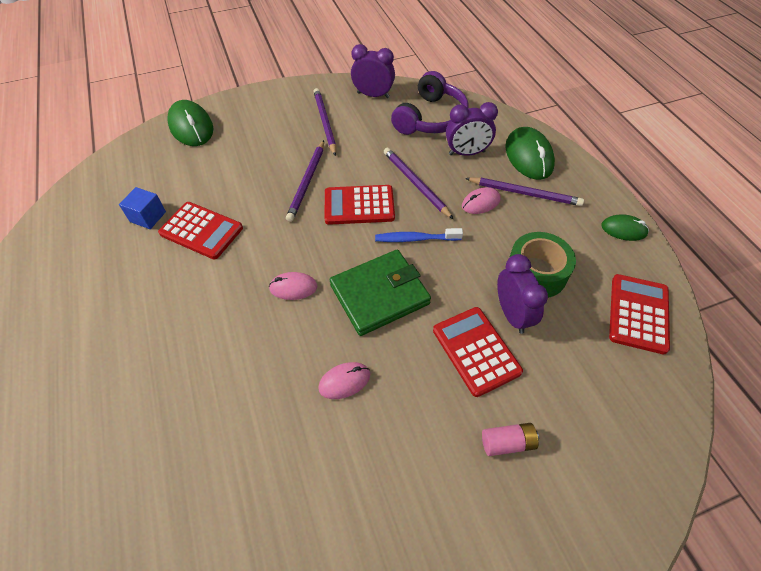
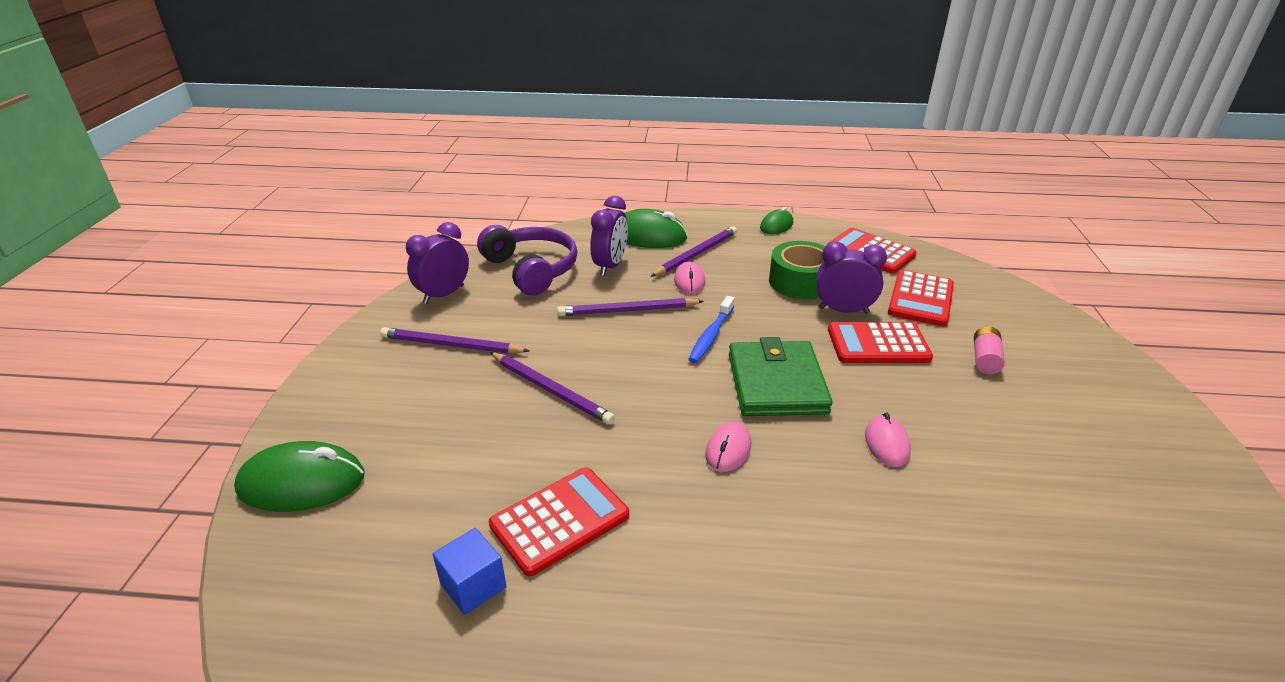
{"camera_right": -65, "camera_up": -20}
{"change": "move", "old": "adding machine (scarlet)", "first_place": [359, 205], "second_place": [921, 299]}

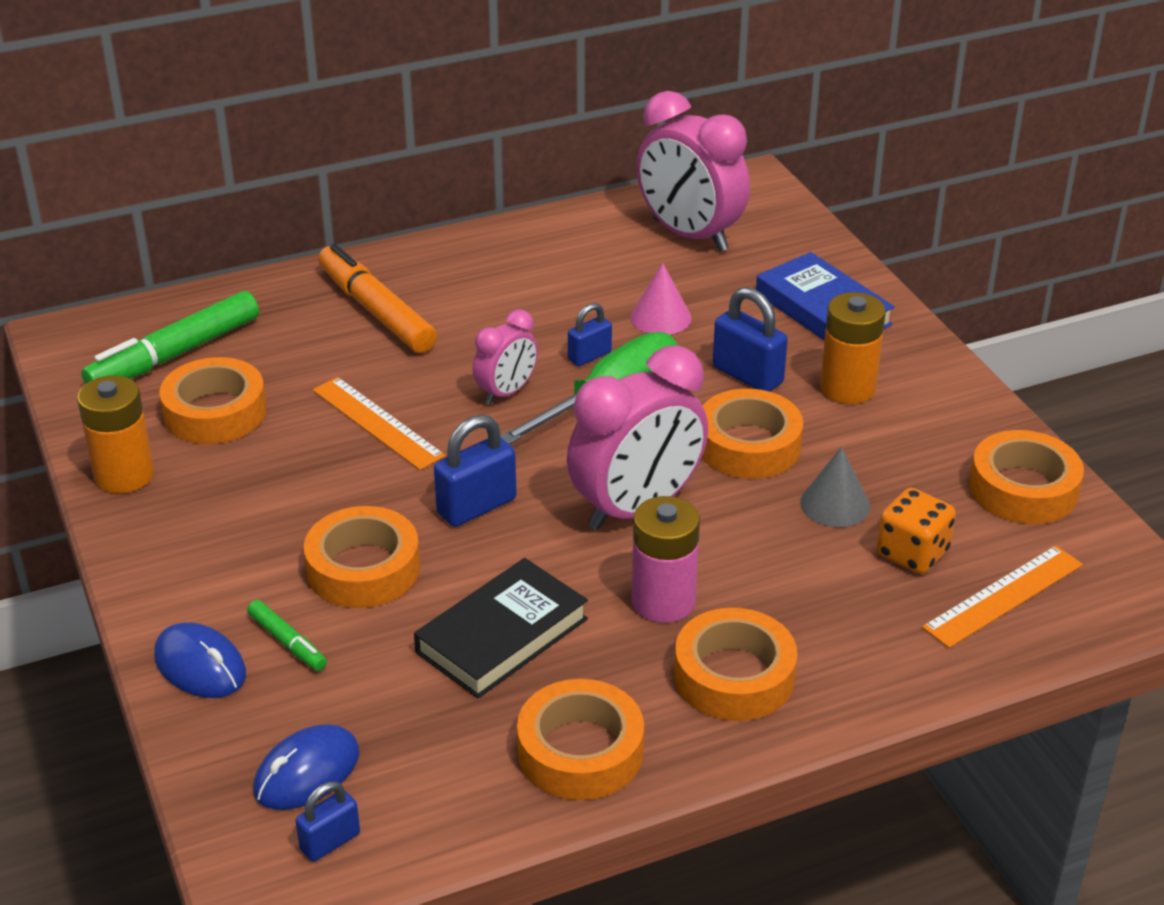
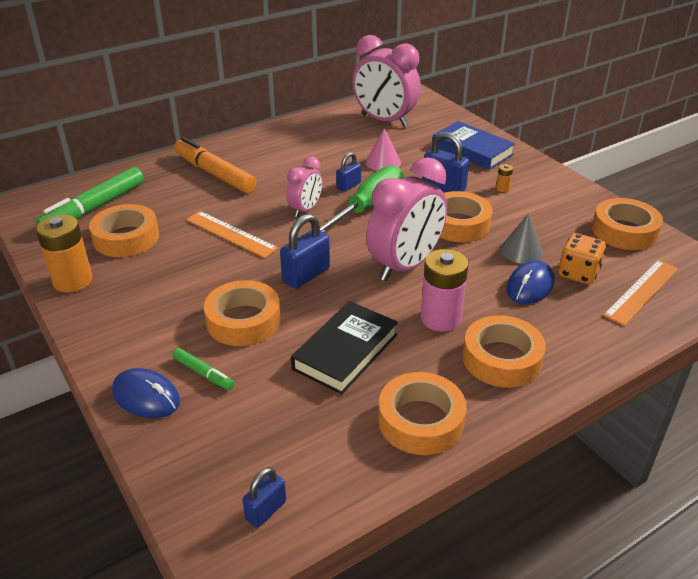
{"camera_right": -10, "camera_up": 0}
{"change": "move", "old": "PC mouse (cobalt)", "first_place": [307, 772], "second_place": [530, 286]}
{"change": "resize", "old": "battery (orange)", "first_place": [847, 388], "second_place": [502, 188], "factor": 0.43}

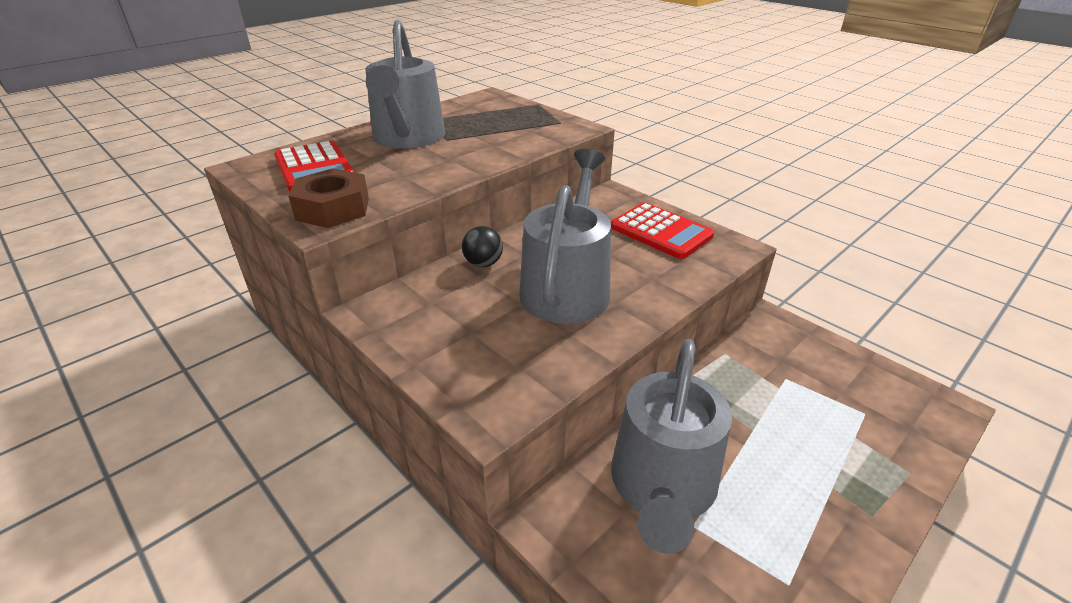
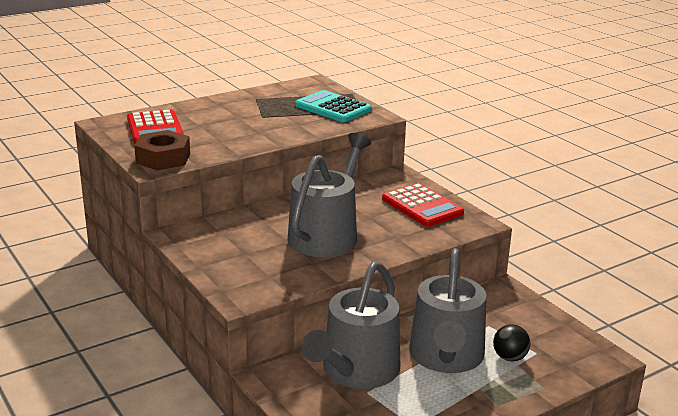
{"camera_right": 10, "camera_up": -10}
{"change": "move", "old": "sprinkling can (grey)", "first_place": [408, 138], "second_place": [446, 356]}
{"change": "move", "old": "play ball (jet-black)", "first_place": [483, 263], "second_place": [509, 357]}
{"change": "insert", "new": "adding machine (aqua)", "second_place": [333, 108]}

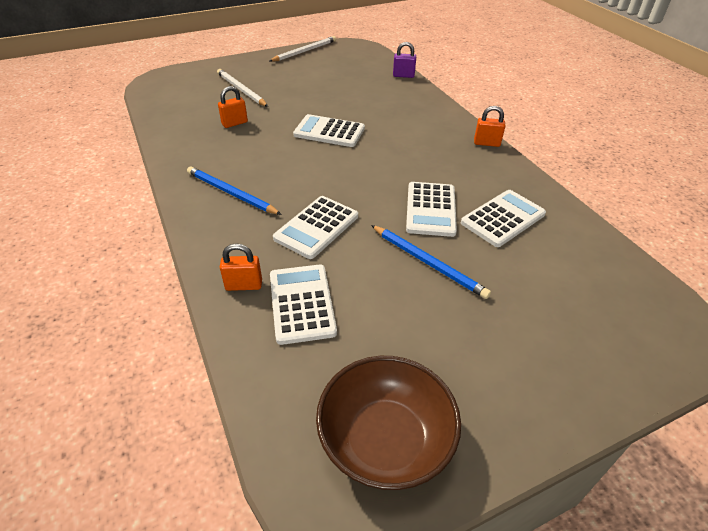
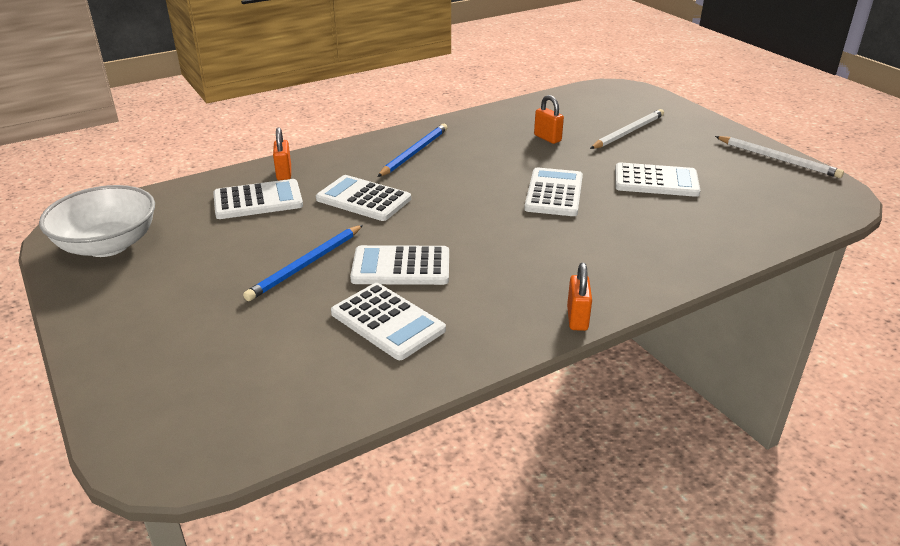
{"camera_right": 85, "camera_up": -10}
{"change": "recolor", "old": "deep dish (russet)", "new": "deep dish (pure white)", "first_place": [385, 440], "second_place": [108, 245]}
{"change": "delete", "old": "small lock (violet)", "first_place": [403, 75]}
{"change": "insert", "new": "adding machine (pure white)", "second_place": [656, 181]}

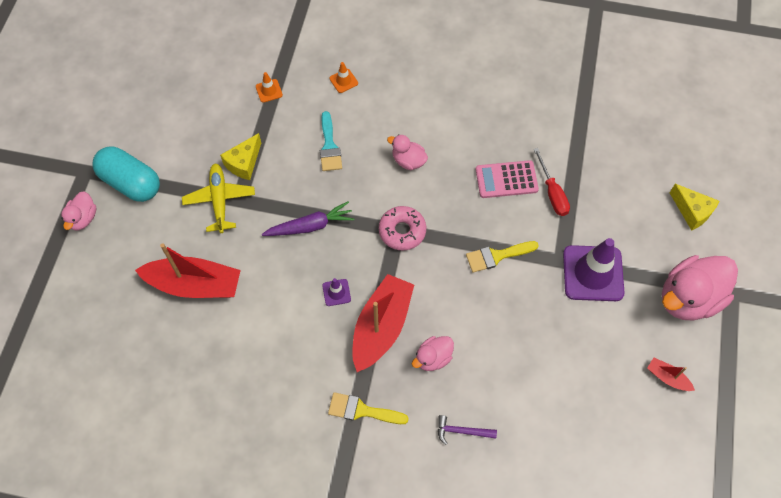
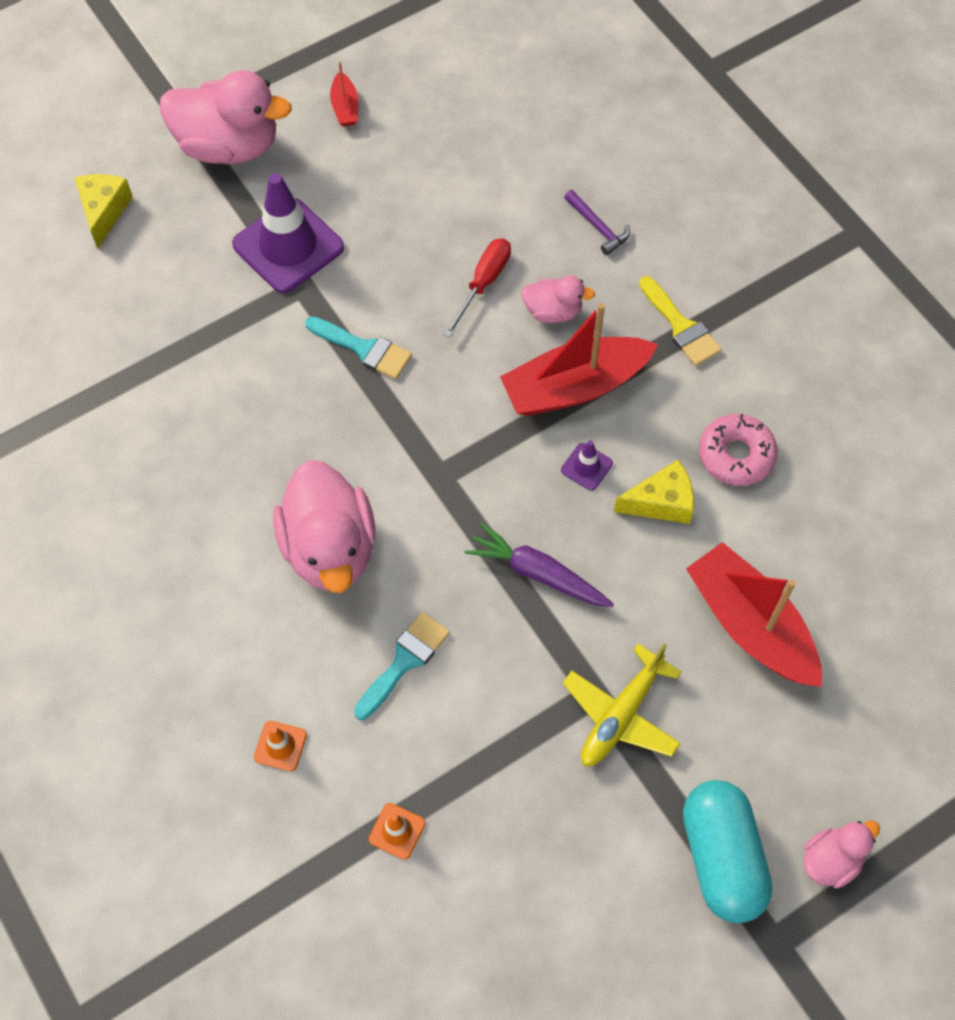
{"camera_right": -135, "camera_up": 0}
{"change": "move", "old": "cheese (bright yellow)", "first_place": [244, 163], "second_place": [661, 502]}
{"change": "move", "old": "donut (rose-pink)", "first_place": [402, 231], "second_place": [736, 455]}
{"change": "resize", "old": "rubber duck (rose-pink)", "first_place": [408, 161], "second_place": [330, 548], "factor": 1.96}
{"change": "recolor", "old": "brush (bright yellow)", "new": "brush (aqua)", "first_place": [497, 256], "second_place": [364, 349]}
{"change": "delete", "old": "adding machine (rose-pink)", "first_place": [506, 180]}
{"change": "move", "old": "screwdriver (scarlet)", "first_place": [552, 193], "second_place": [483, 283]}

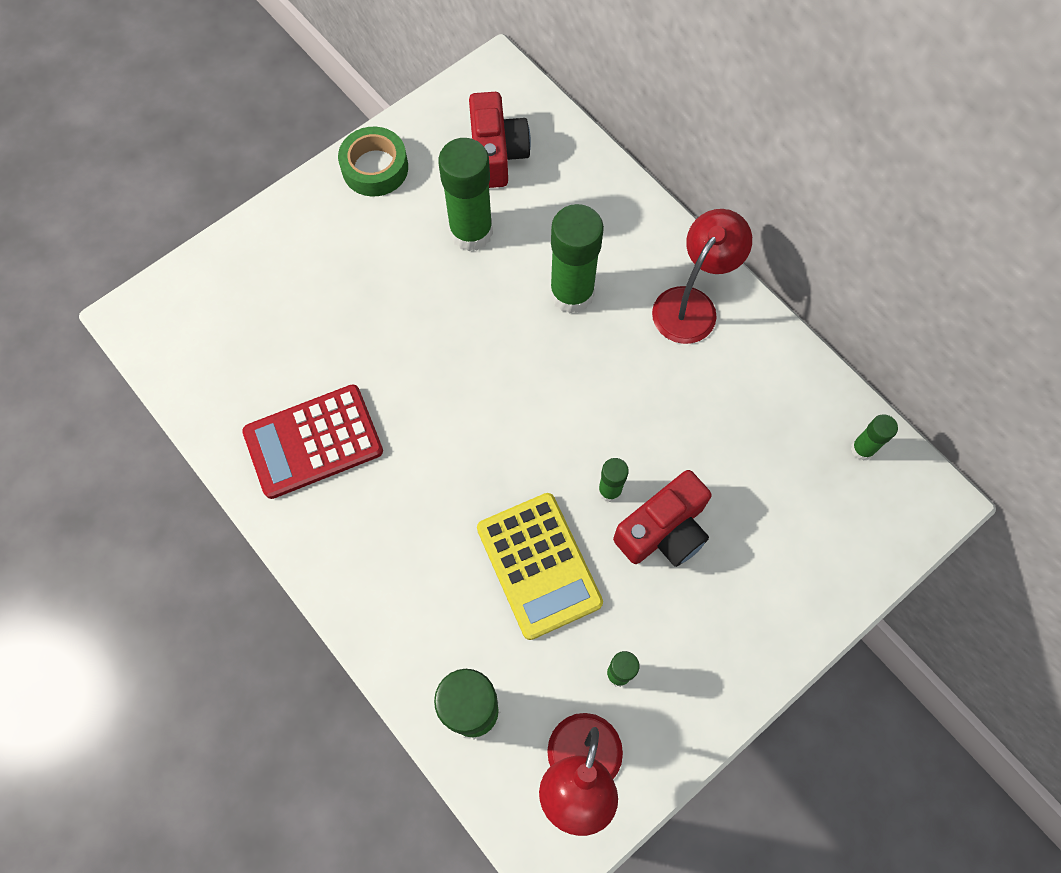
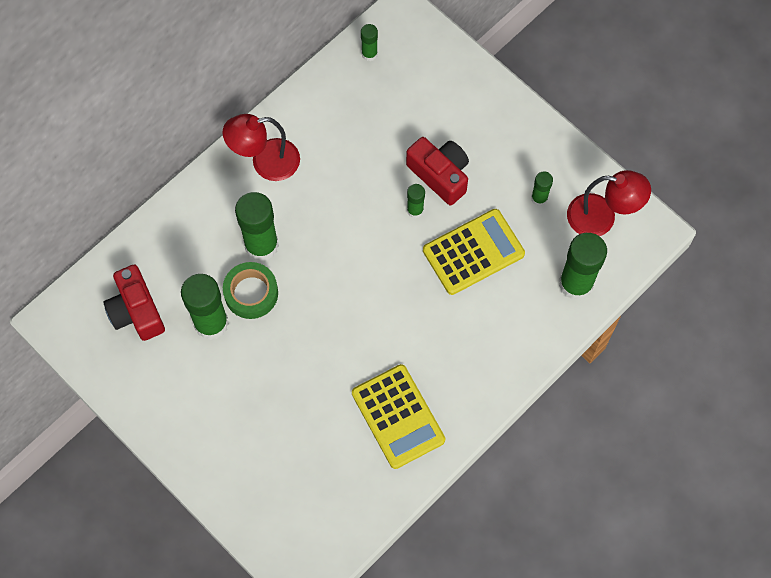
{"camera_right": -95, "camera_up": 0}
{"change": "recolor", "old": "adding machine (scarlet)", "new": "adding machine (bright yellow)", "first_place": [313, 442], "second_place": [398, 416]}
{"change": "move", "old": "roll of tape (leaf-green)", "first_place": [375, 168], "second_place": [251, 293]}
{"change": "rotate", "old": "compact camera (scarlet)", "first_place": [496, 154], "second_place": [136, 311], "degrees": -105}
{"change": "rotate", "old": "desk lamp (scarlet)", "first_place": [691, 304], "second_place": [265, 162], "degrees": -45}

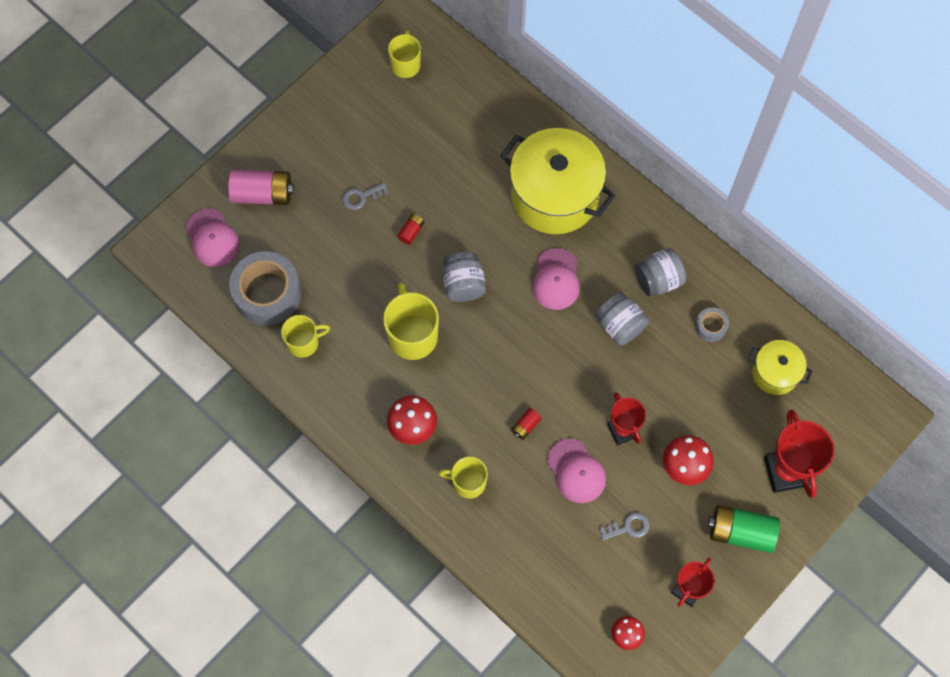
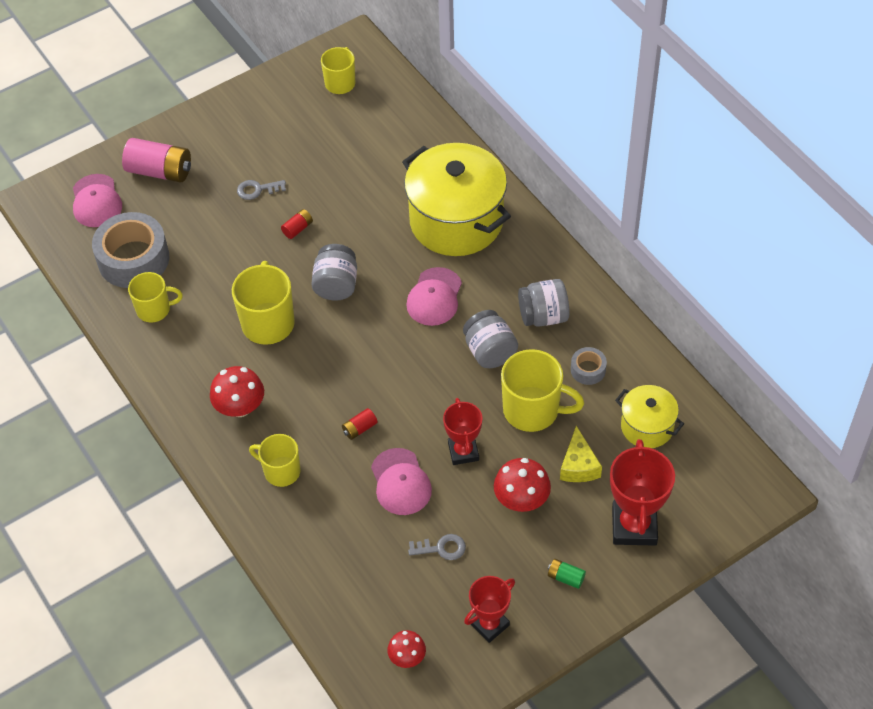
{"camera_right": 15, "camera_up": -15}
{"change": "resize", "old": "battery (leaf-green)", "first_place": [740, 532], "second_place": [565, 577], "factor": 0.47}
{"change": "insert", "new": "coffee mug (bright yellow)", "second_place": [533, 410]}
{"change": "insert", "new": "cheese (bright yellow)", "second_place": [578, 465]}

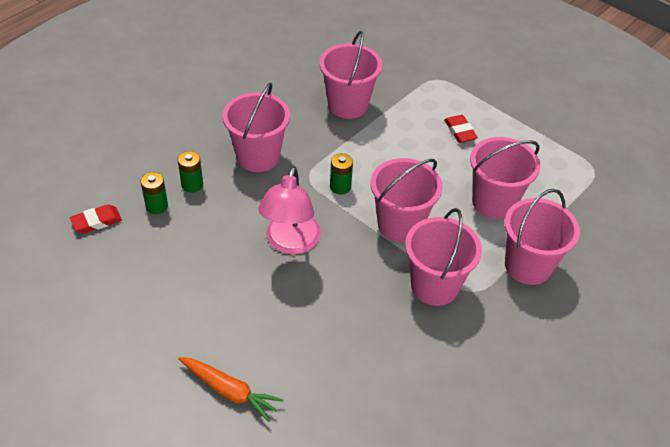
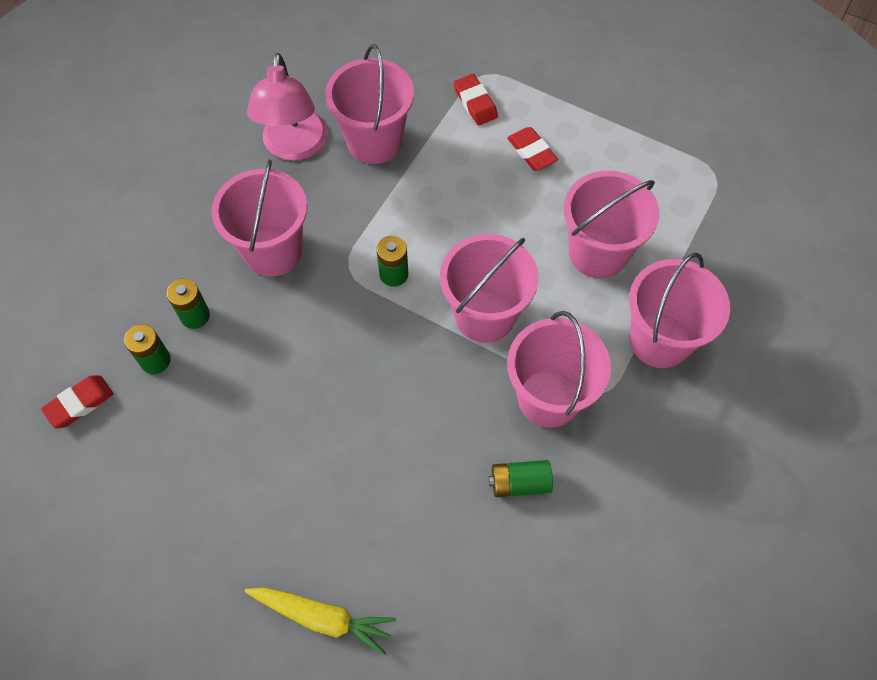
{"camera_right": -10, "camera_up": 15}
{"change": "recolor", "old": "root vegetable (orange)", "new": "root vegetable (bright yellow)", "first_place": [229, 391], "second_place": [323, 617]}
{"change": "move", "old": "desk lamp (rose-pink)", "first_place": [290, 243], "second_place": [294, 147]}
{"change": "insert", "new": "pencil eraser (scarlet)", "second_place": [475, 103]}
{"change": "insert", "new": "battery (leaf-green)", "second_place": [519, 483]}

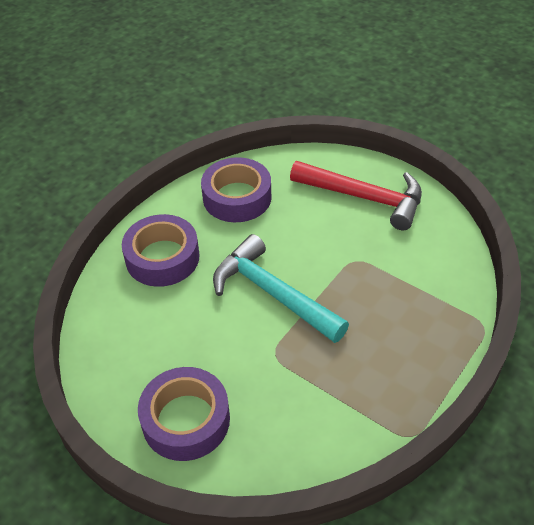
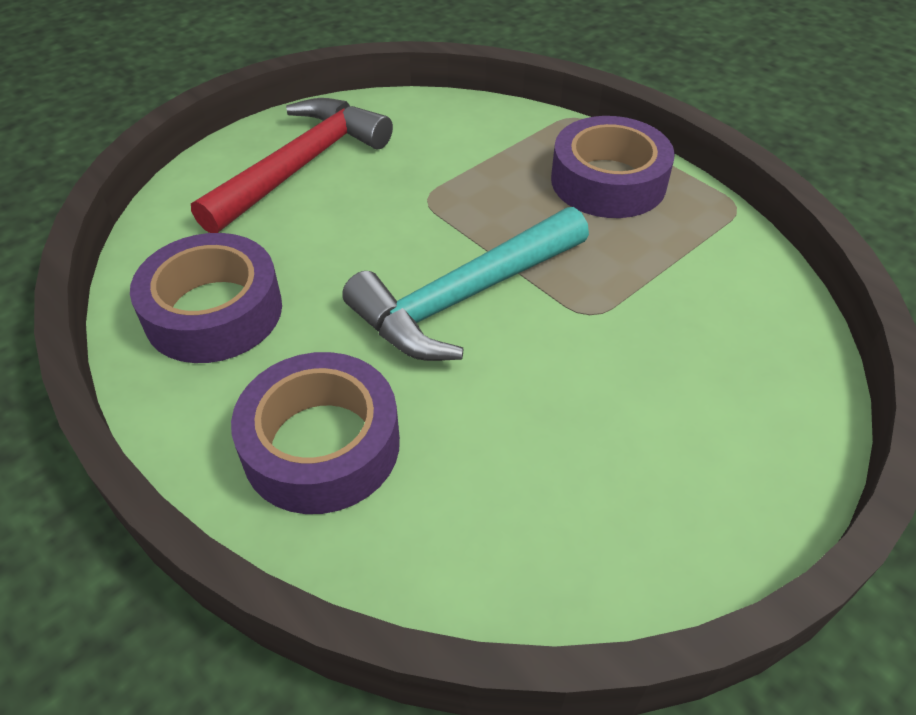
{"camera_right": -80, "camera_up": 0}
{"change": "move", "old": "roll of tape (violet)", "first_place": [186, 420], "second_place": [608, 181]}

